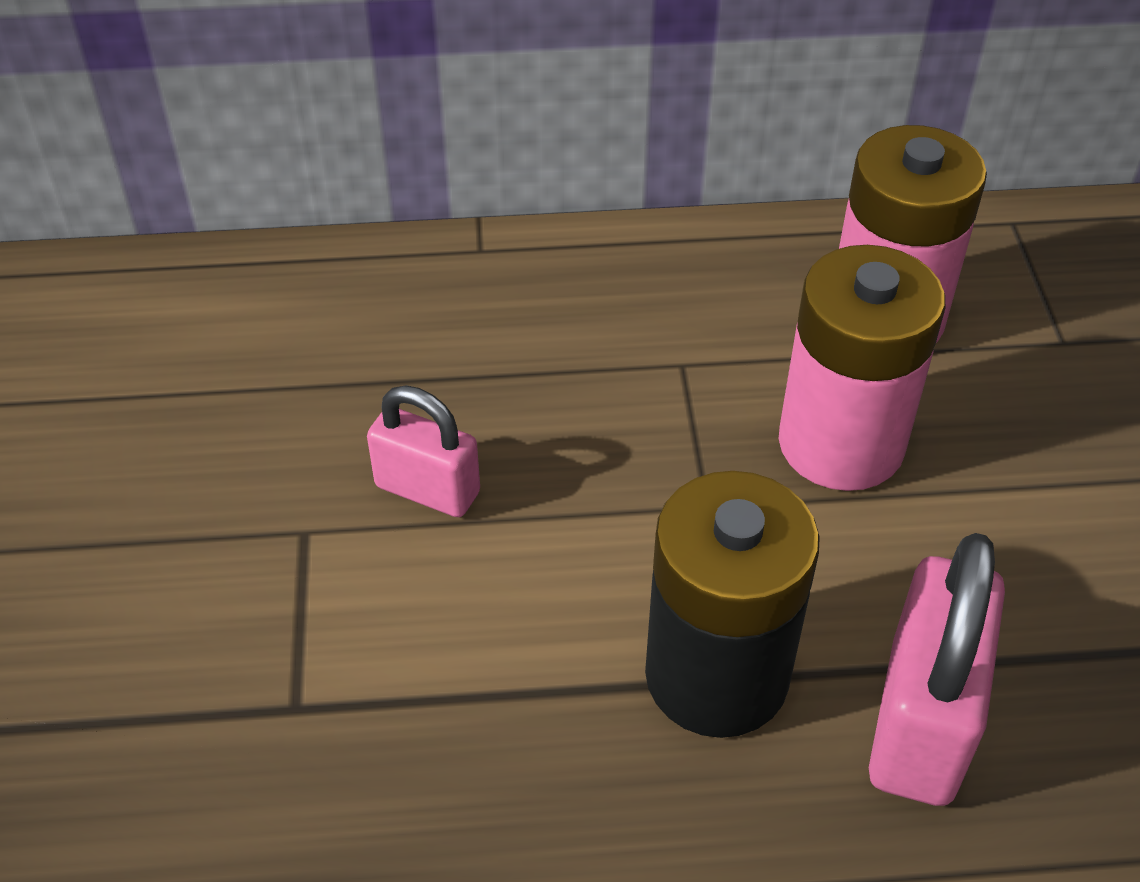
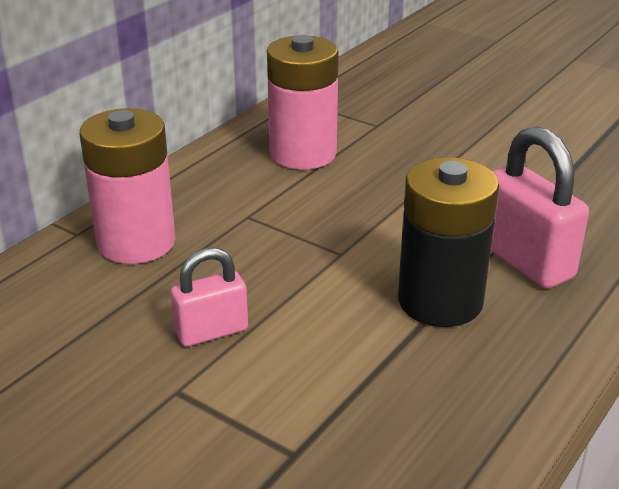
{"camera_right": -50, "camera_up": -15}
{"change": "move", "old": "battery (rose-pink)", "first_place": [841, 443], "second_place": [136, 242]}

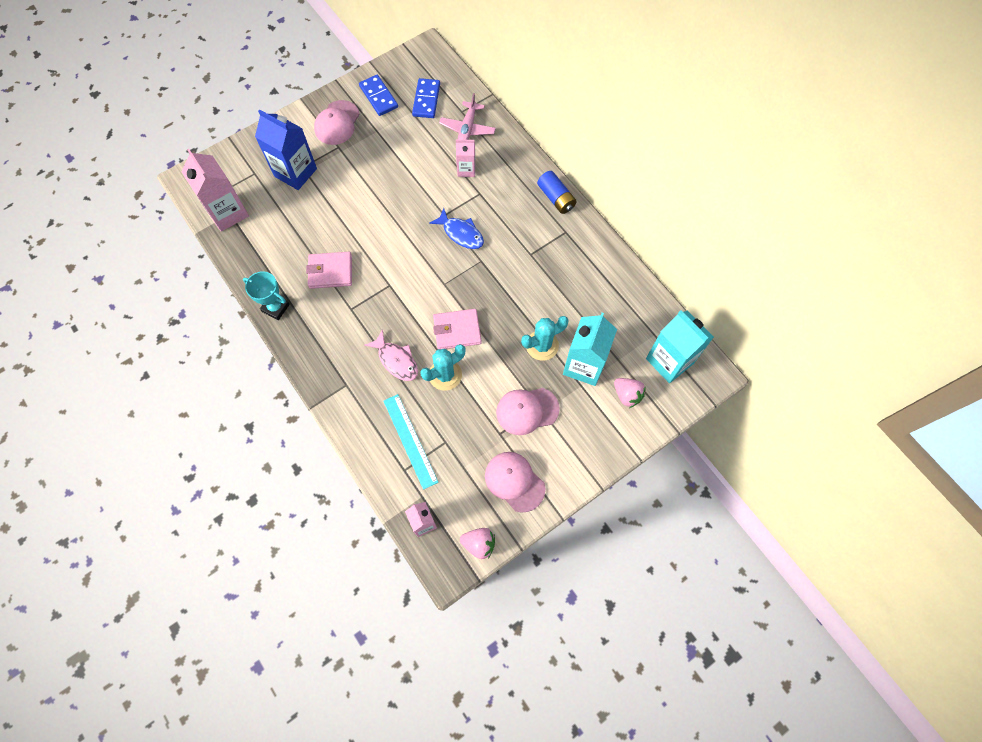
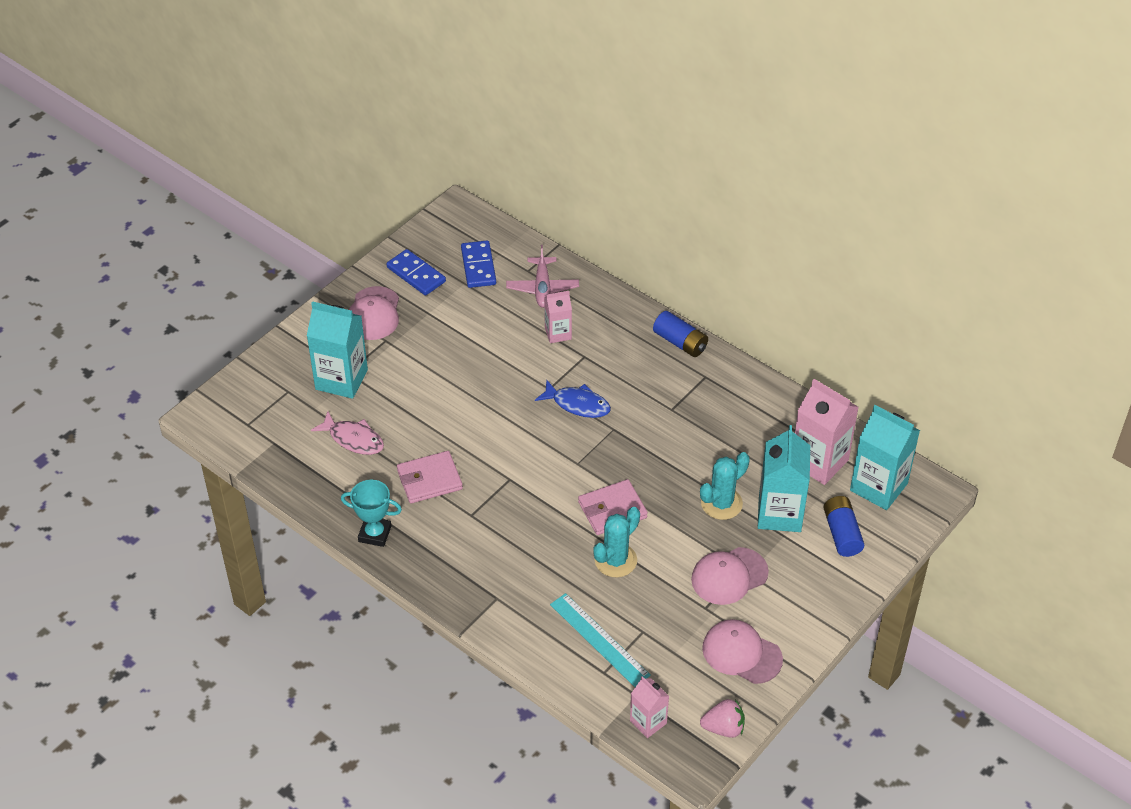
{"camera_right": -15, "camera_up": -20}
{"change": "move", "old": "juice carton (rose-pink)", "first_place": [228, 213], "second_place": [819, 462]}
{"change": "recolor", "old": "juice carton (cobalt)", "new": "juice carton (aqua)", "first_place": [295, 172], "second_place": [341, 379]}
{"change": "move", "old": "toy fish (rose-pink)", "first_place": [396, 360], "second_place": [353, 439]}
{"change": "replace", "old": "strawberry (rose-pink)", "new": "battery (cobalt)", "first_place": [627, 395], "second_place": [842, 533]}

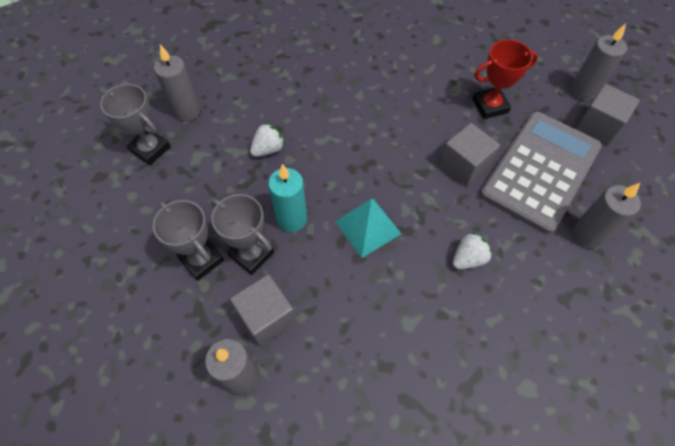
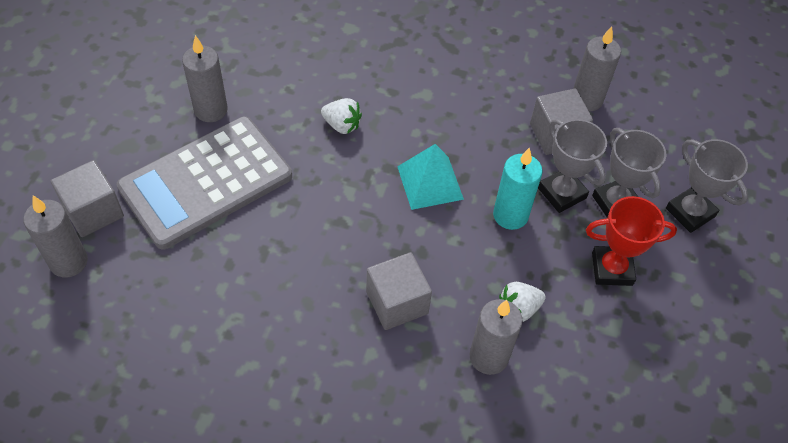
{"camera_right": -165, "camera_up": -5}
{"change": "move", "old": "award cup (grey)", "first_place": [150, 149], "second_place": [690, 212]}
{"change": "move", "old": "wax candle (grey)", "first_place": [187, 111], "second_place": [488, 357]}
{"change": "move", "old": "block (grey)", "first_place": [464, 165], "second_place": [397, 302]}
{"change": "rotate", "old": "strawberry (pure white)", "first_place": [468, 258], "second_place": [342, 125], "degrees": -135}
{"change": "move", "old": "award cup (scarlet)", "first_place": [490, 106], "second_place": [612, 269]}

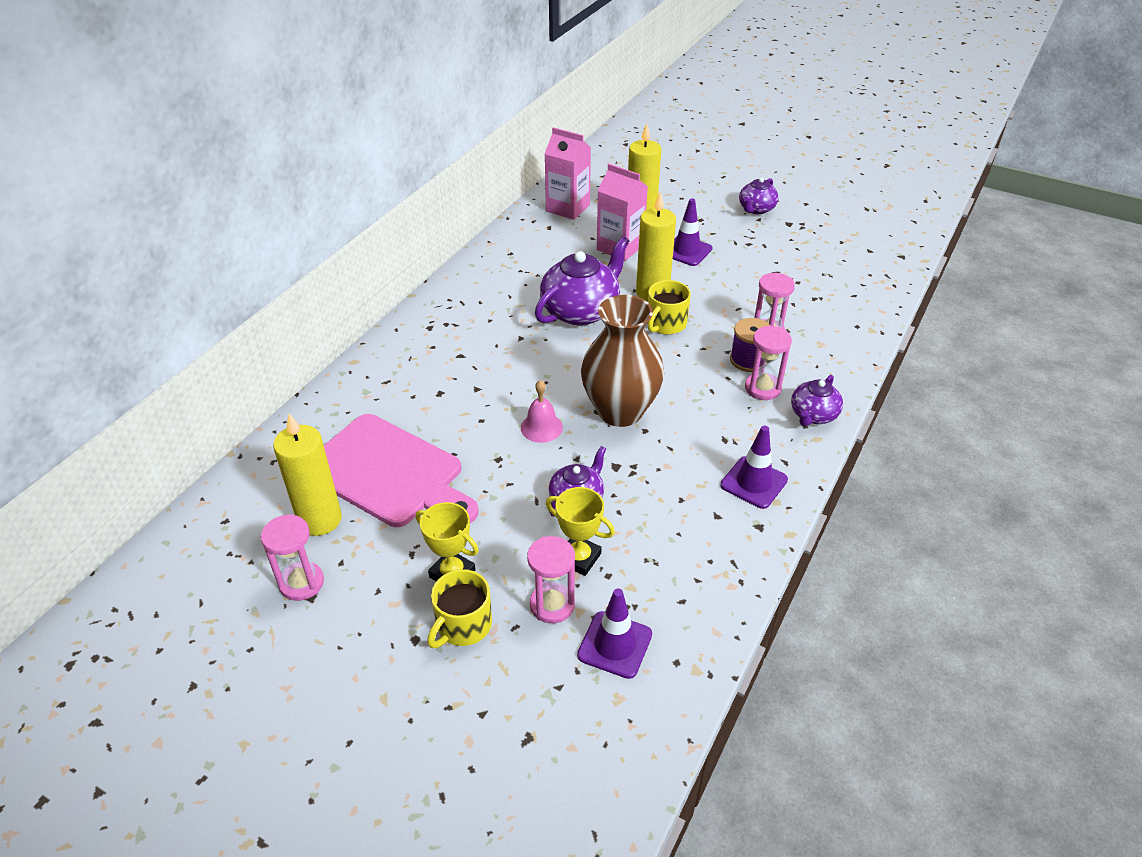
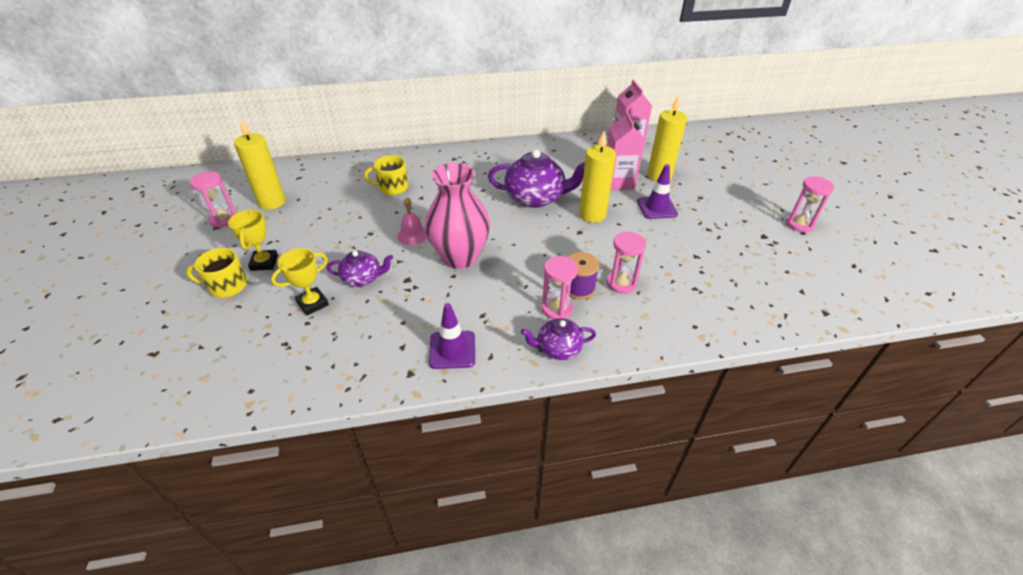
{"camera_right": 50, "camera_up": 0}
{"change": "delete", "old": "cutting board (rose-pink)", "first_place": [389, 473]}
{"change": "move", "old": "sandglass (rose-pink)", "first_place": [552, 605], "second_place": [799, 224]}
{"change": "rotate", "old": "award cup (bright yellow)", "first_place": [579, 558], "second_place": [312, 303], "degrees": 60}
{"change": "delete", "old": "road cone (violet)", "first_place": [615, 645]}
{"change": "recolor", "old": "vase (russet)", "new": "vase (rose-pink)", "first_place": [620, 411], "second_place": [460, 257]}
{"change": "move", "old": "coffee mug (bright yellow)", "first_place": [665, 324], "second_place": [392, 188]}
{"change": "delete", "old": "teapot (violet)", "first_place": [756, 209]}

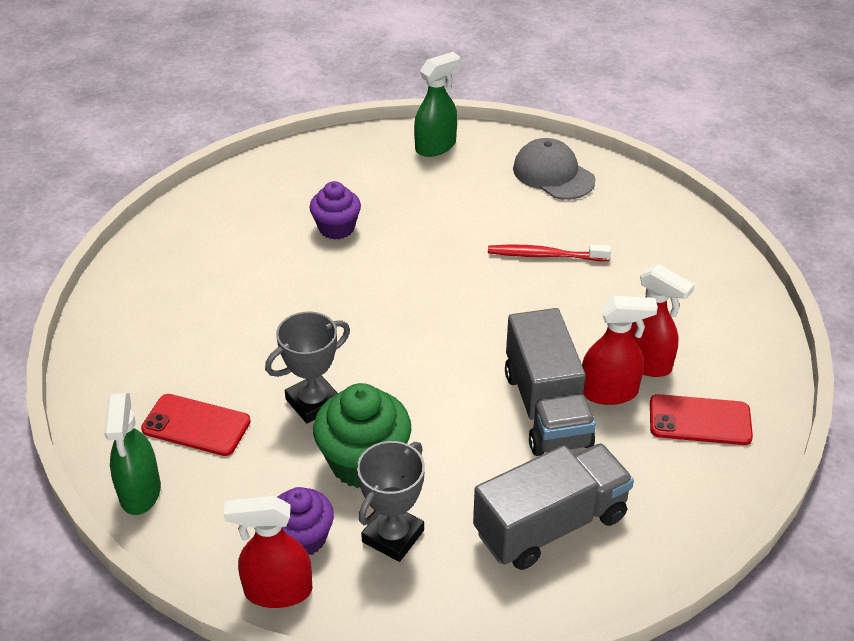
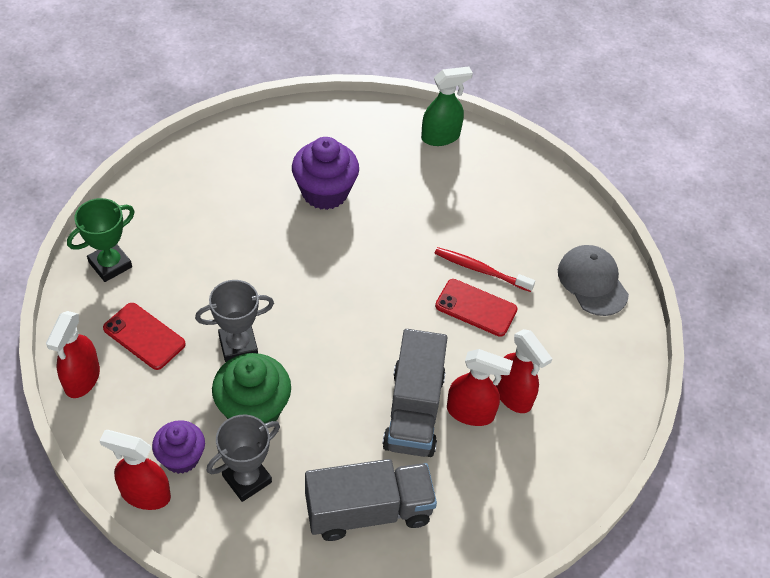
{"camera_right": 15, "camera_up": 10}
{"change": "recolor", "old": "sprayer (leaf-green)", "new": "sprayer (scarlet)", "first_place": [140, 492], "second_place": [82, 379]}
{"change": "resize", "old": "cupcake (violet)", "first_place": [336, 228], "second_place": [325, 192], "factor": 1.54}
{"change": "move", "old": "peaked cap (grey)", "first_place": [553, 174], "second_place": [592, 282]}
{"change": "move", "old": "phone (scarlet)", "first_place": [700, 420], "second_place": [476, 308]}
{"change": "insert", "new": "award cup (leaf-green)", "second_place": [110, 264]}

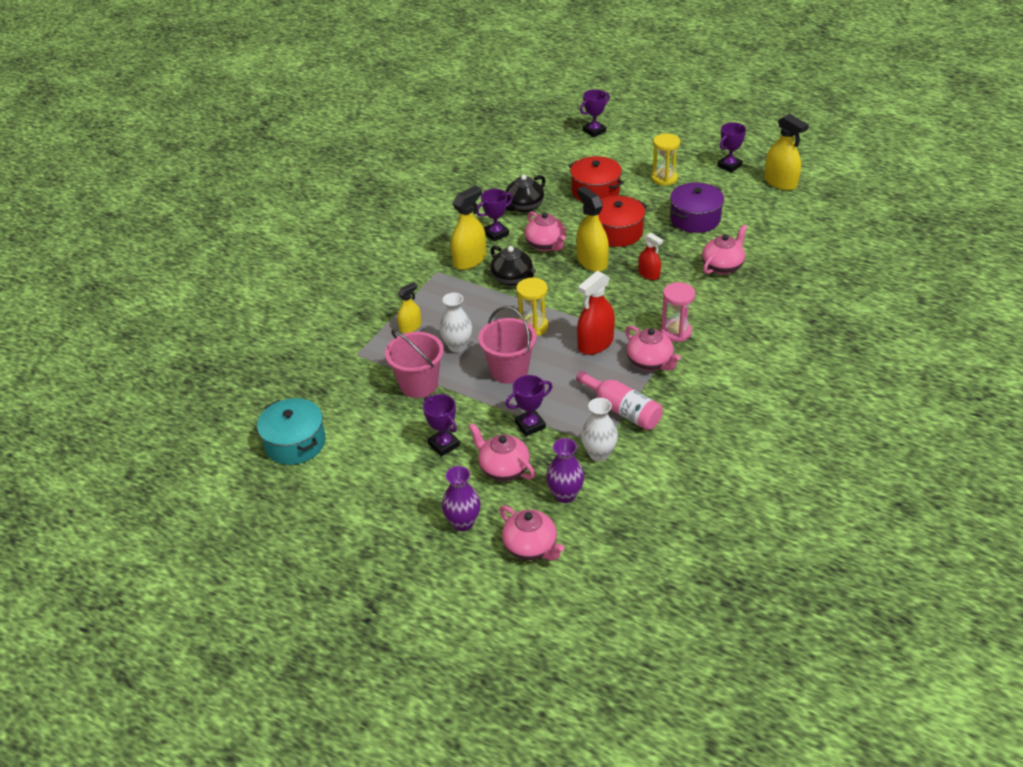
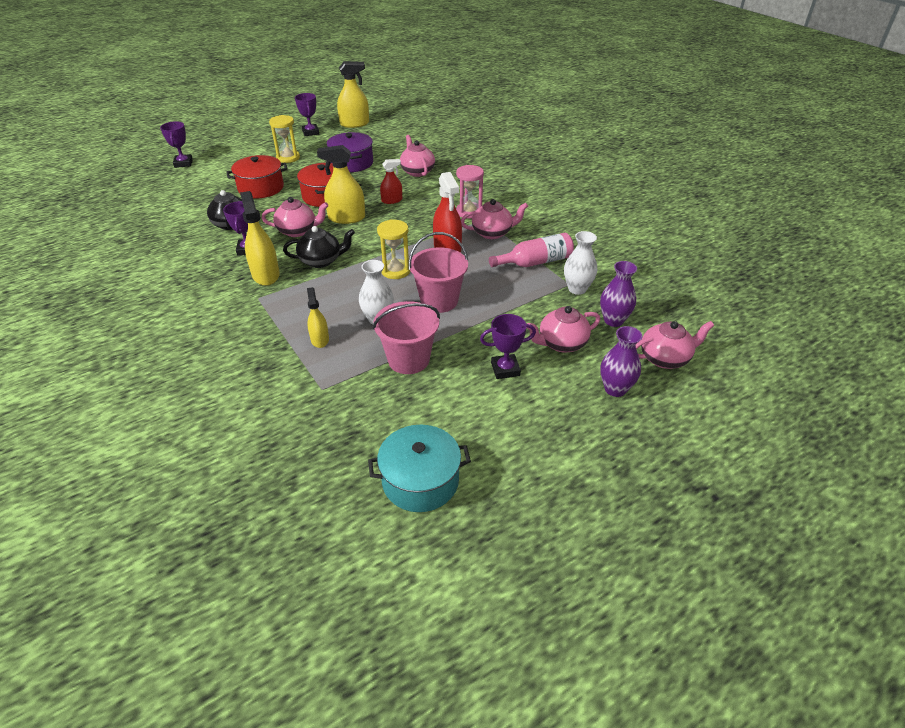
{"camera_right": -65, "camera_up": 0}
{"change": "delete", "old": "award cup (violet)", "first_place": [530, 425]}

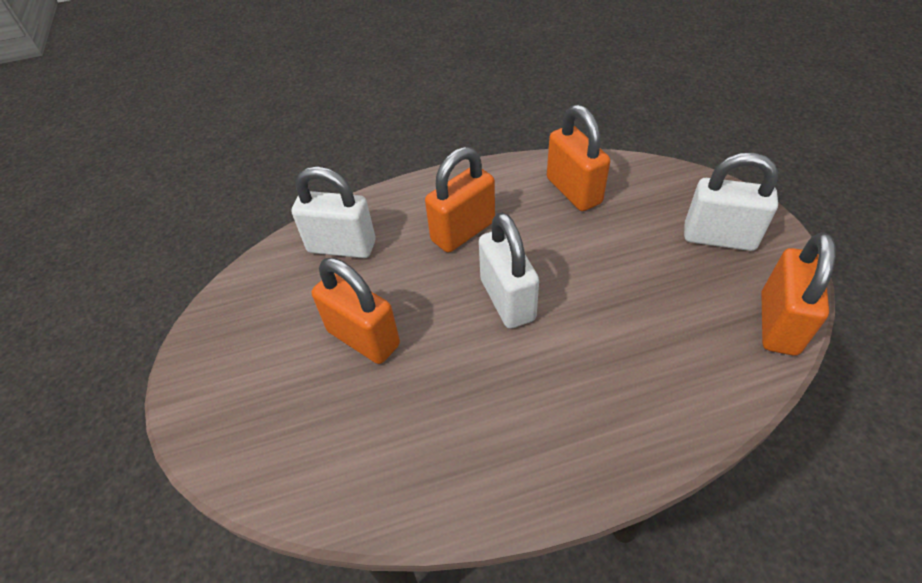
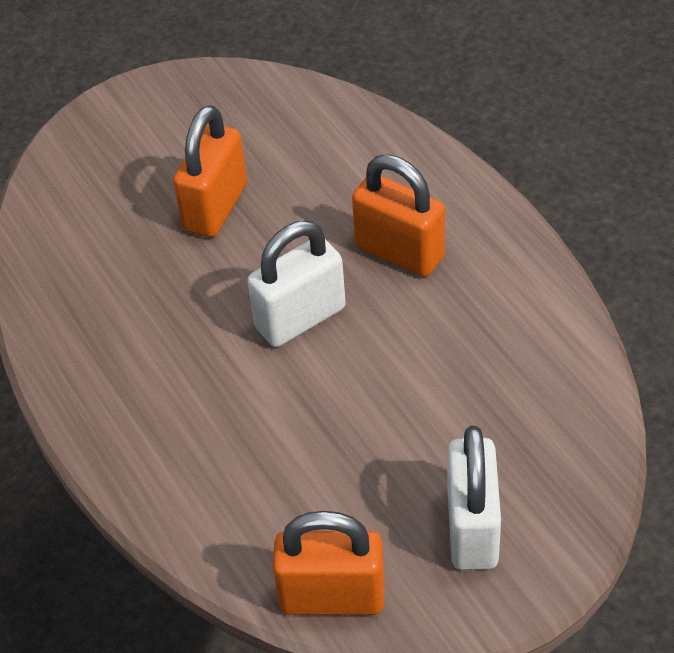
{"camera_right": 75, "camera_up": 0}
{"change": "delete", "old": "small lock (pure white)", "first_place": [342, 247]}
{"change": "delete", "old": "small lock (orange)", "first_place": [573, 191]}

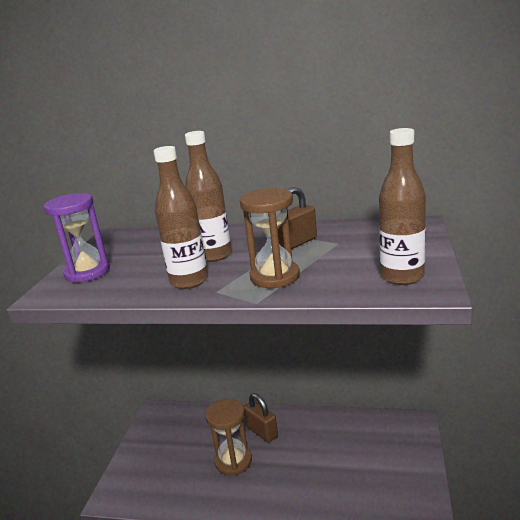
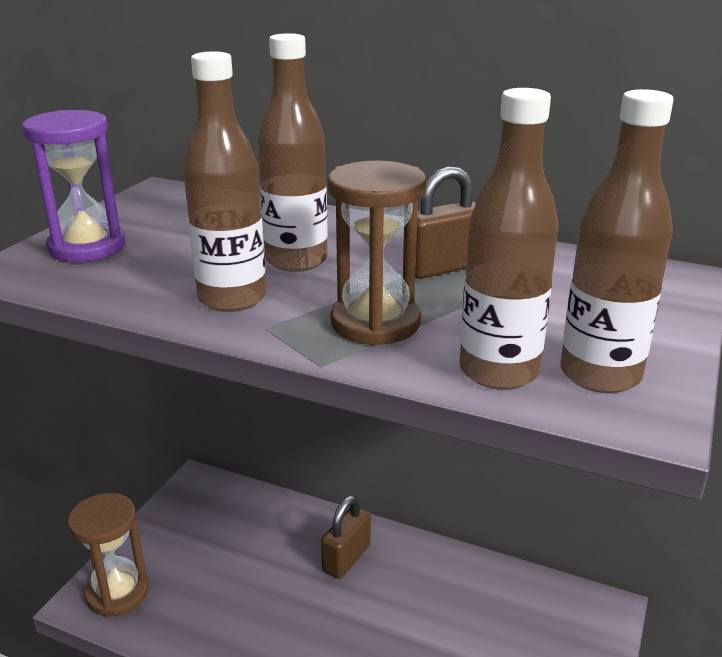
{"camera_right": 10, "camera_up": 5}
{"change": "move", "old": "sandglass (russet)", "first_place": [233, 461], "second_place": [117, 592]}
{"change": "rotate", "old": "small lock (russet)", "first_place": [262, 432], "second_place": [346, 558], "degrees": 60}
{"change": "insert", "new": "flask (russet)", "second_place": [498, 371]}

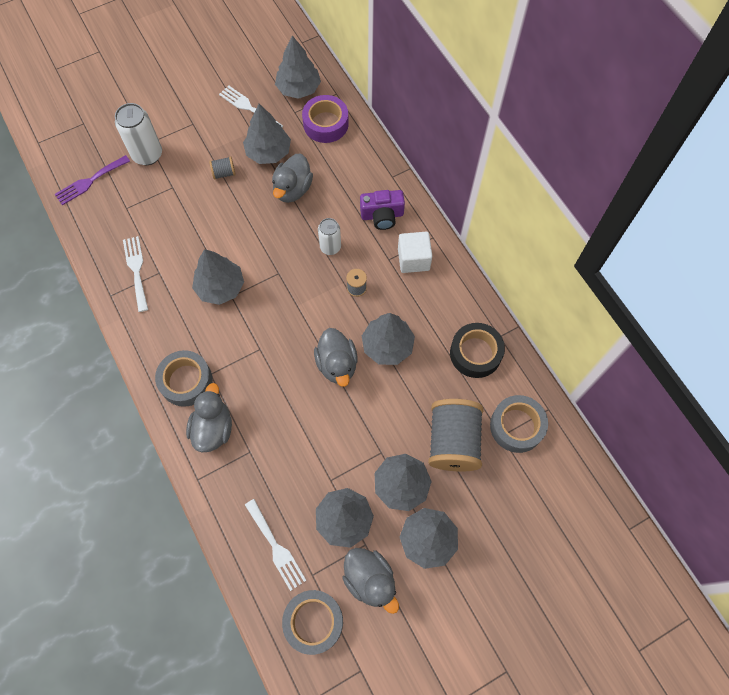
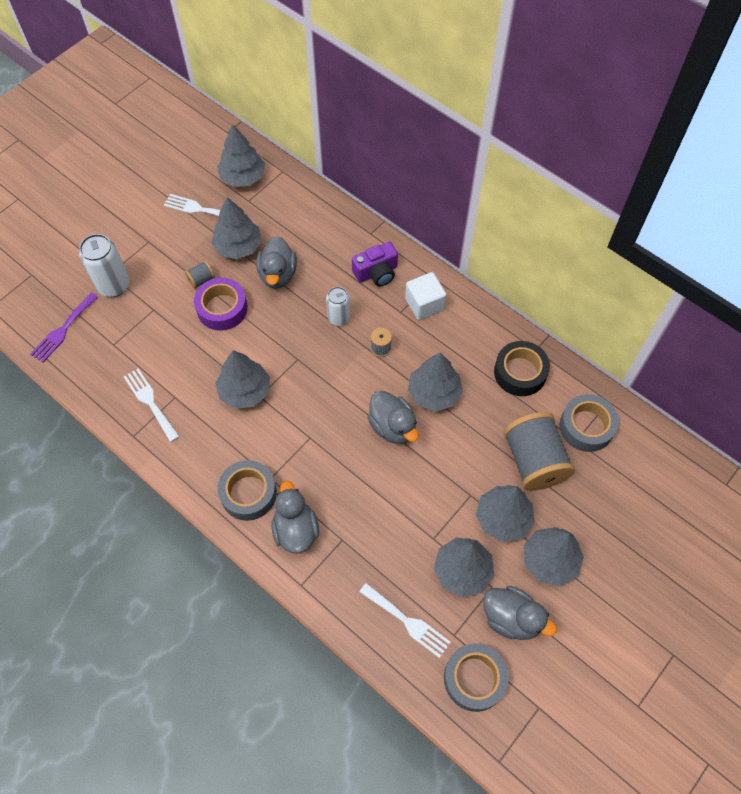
{"camera_right": -20, "camera_up": -5}
{"change": "move", "old": "roll of tape (violet)", "first_place": [325, 124], "second_place": [222, 308]}

